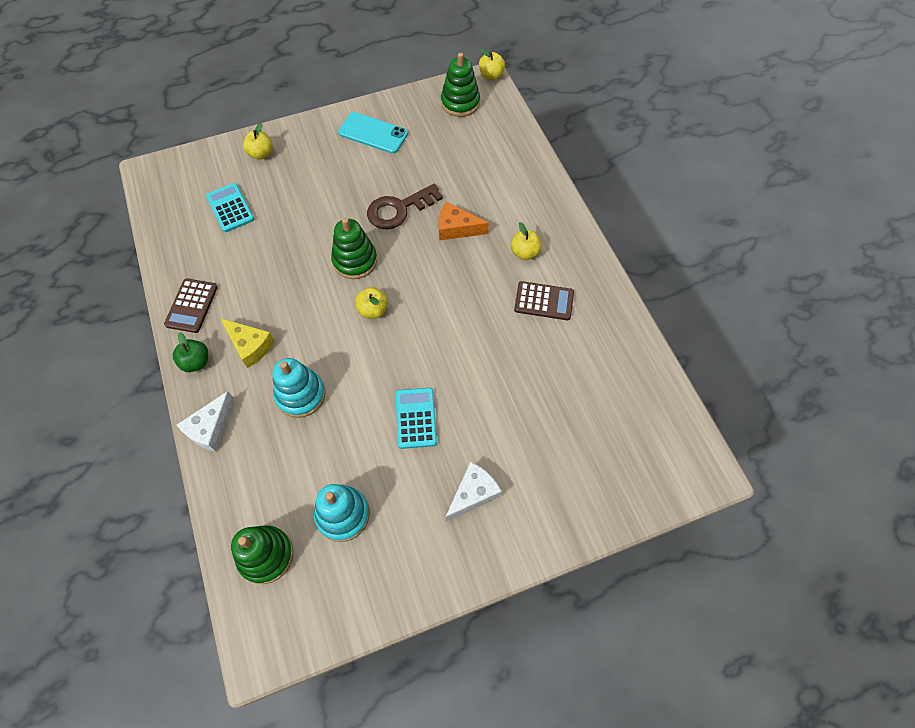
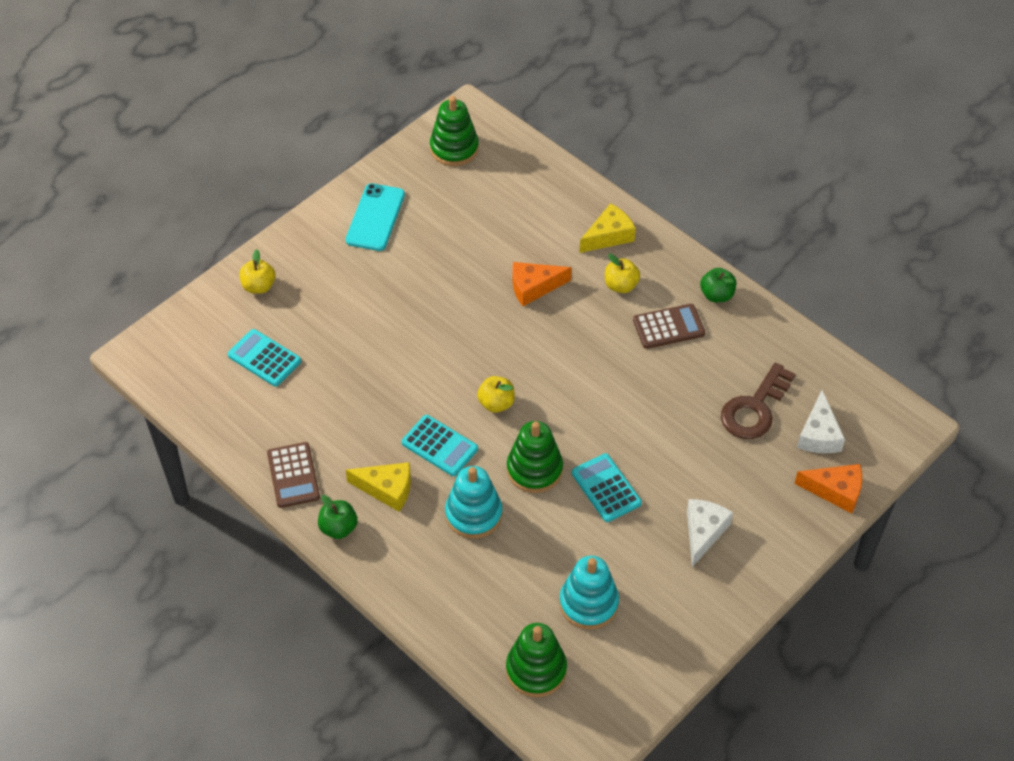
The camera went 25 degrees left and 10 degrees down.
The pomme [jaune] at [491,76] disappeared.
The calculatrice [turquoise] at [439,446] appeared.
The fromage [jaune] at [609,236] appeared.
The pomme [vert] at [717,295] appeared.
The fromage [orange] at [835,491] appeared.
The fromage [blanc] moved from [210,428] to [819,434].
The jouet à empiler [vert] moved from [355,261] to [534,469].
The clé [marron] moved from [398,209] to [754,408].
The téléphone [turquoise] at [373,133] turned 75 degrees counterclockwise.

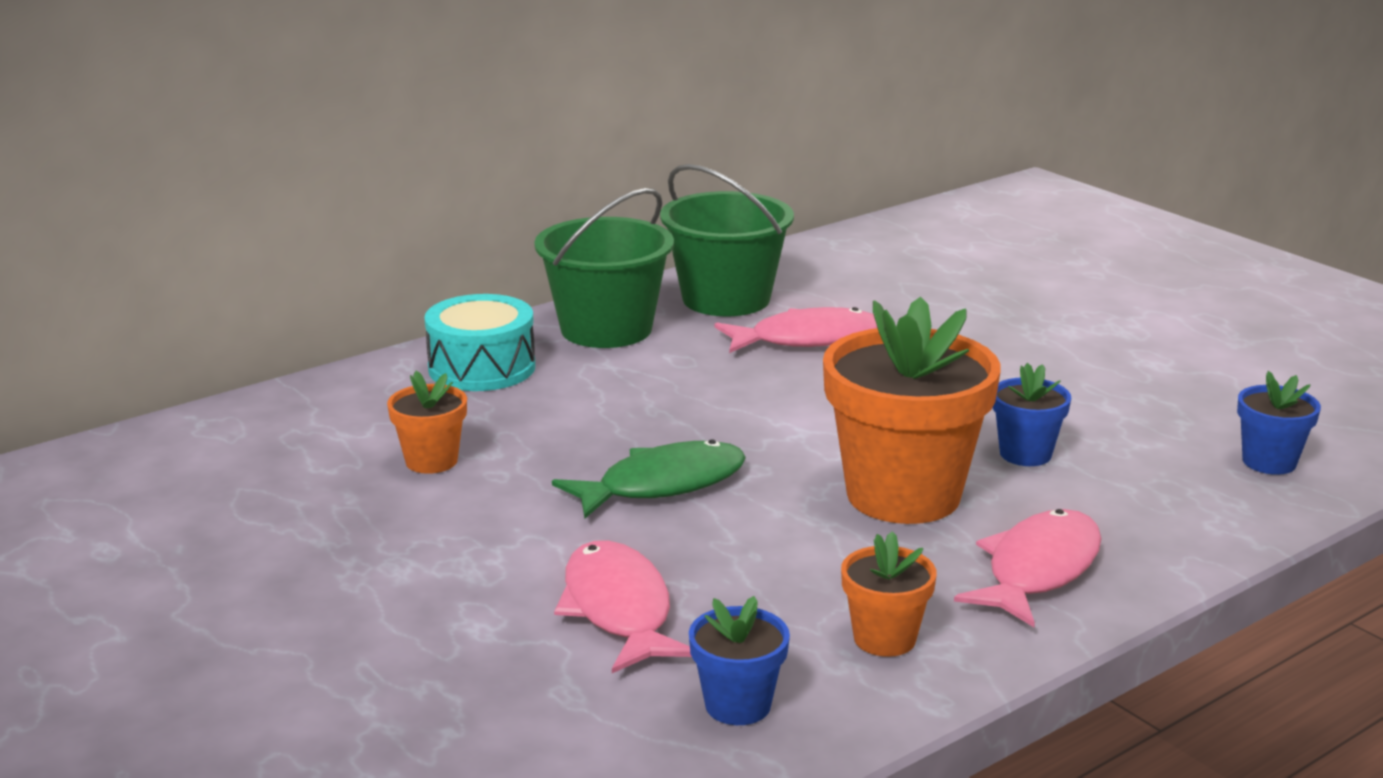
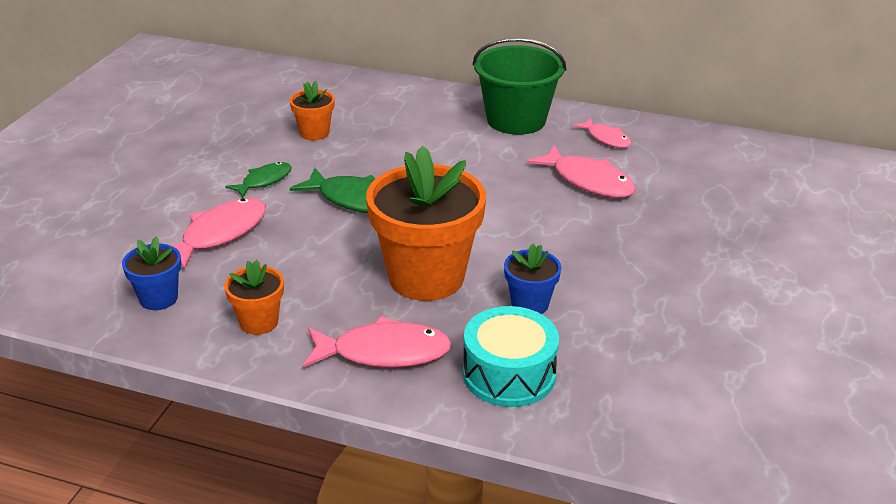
The camera went 55 degrees right and 10 degrees up.
The pot de fleurs [bleu] at [1269,462] disappeared.
The poisson [vert] at [264,181] appeared.
The tambour [turquoise] moved from [482,368] to [509,374].
The seau [vert] at [726,299] was replaced by the poisson [rose] at [606,138].

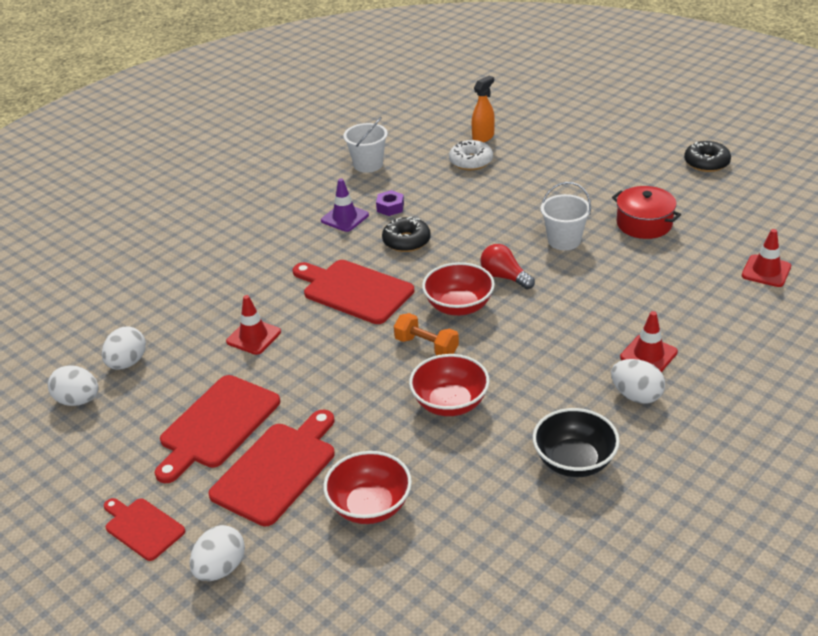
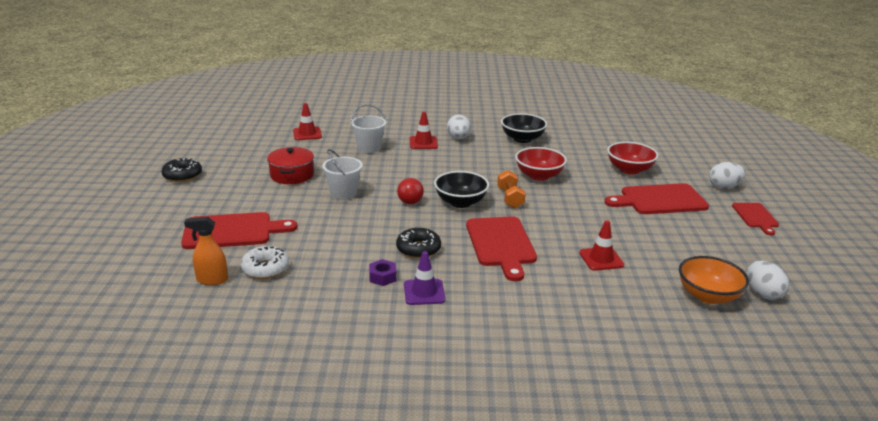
The camera went 135 degrees left and 10 degrees down.
The planche à découper [rouge] moved from [217,425] to [232,231].
The seau [blanc] moved from [368,164] to [369,148].
The œuf [blanc] at [127,363] was replaced by the bol [orange] at [708,296].
The bol [rouge] at [459,306] became the bol [noir] at [460,202].

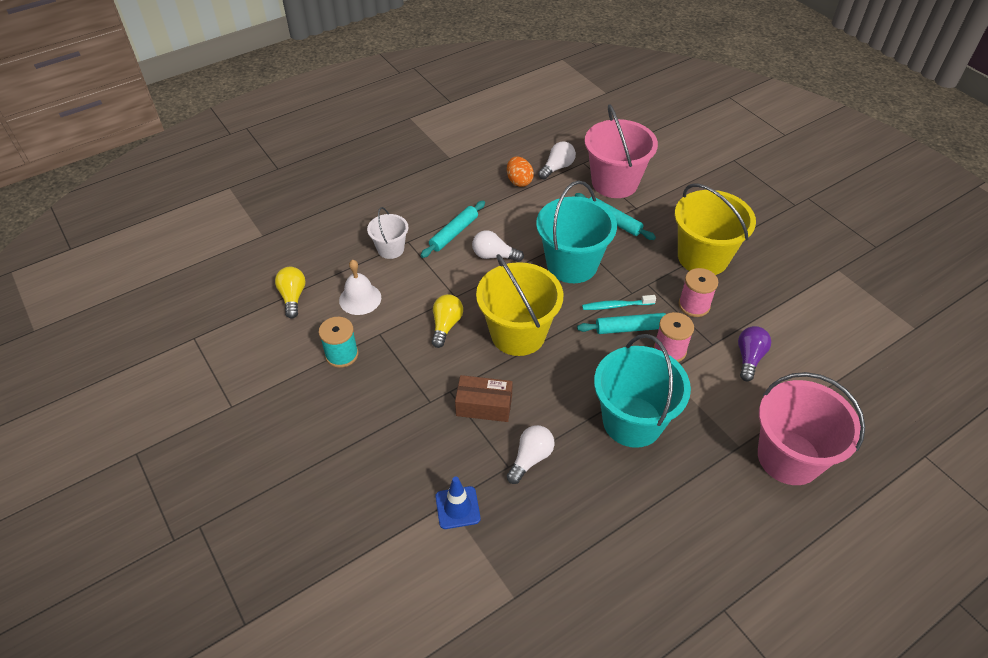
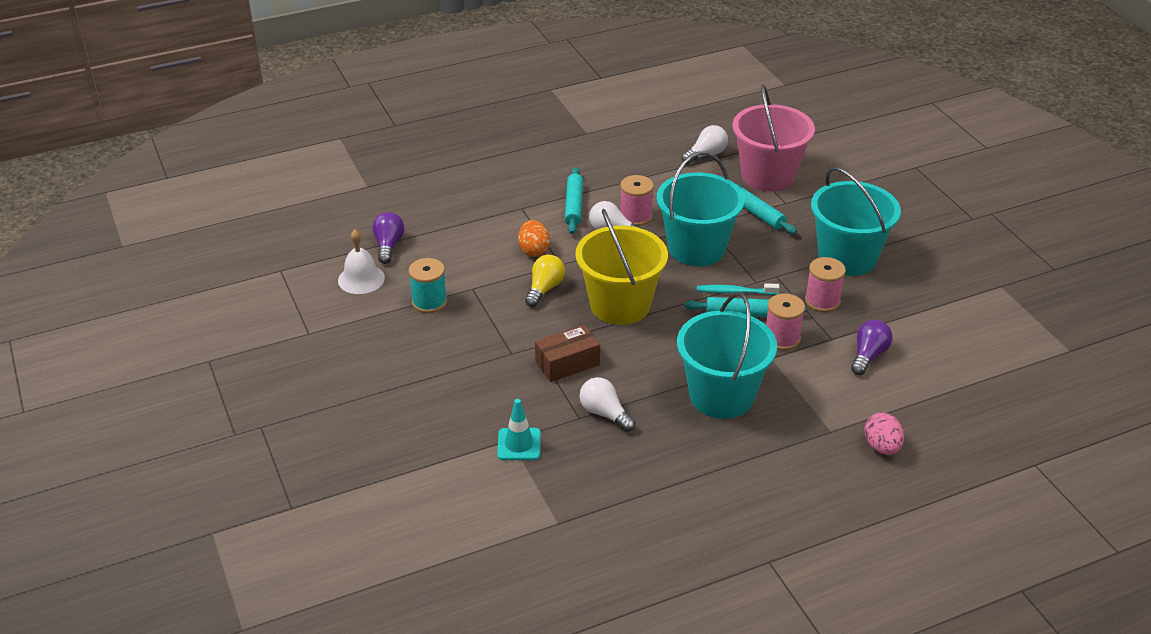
The camera went 10 degrees right and 10 degrees down.
The seau [blanc] at [390,249] disappeared.
The bobine [rose] at [635,216] appeared.
The cloche [blanc] moved from [360,299] to [361,279].
The œuf [orange] moved from [519,181] to [534,250].
The seau [rose] at [789,457] was replaced by the œuf [rose] at [882,447].
The ampoule [jaune] at [293,297] became the ampoule [violet] at [388,246].
The cône de chantier [bleu] at [457,507] became the cône de chantier [turquoise] at [519,444].
The seau [jaune] at [703,257] became the seau [turquoise] at [847,257].
The rouleau à pâtisserie [turquoise] at [454,233] turned 45 degrees counterclockwise.
The boîte [marron] at [484,406] turned 45 degrees counterclockwise.
The ampoule [blanc] at [530,458] turned 90 degrees counterclockwise.

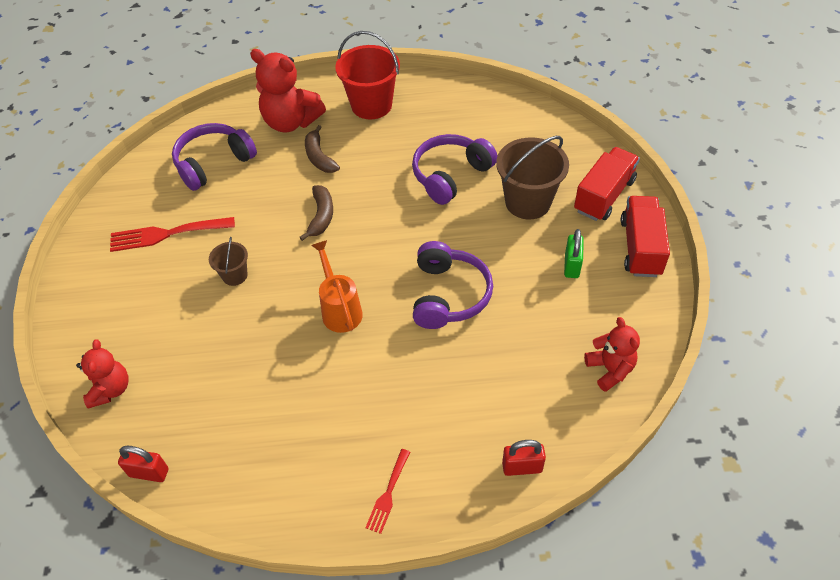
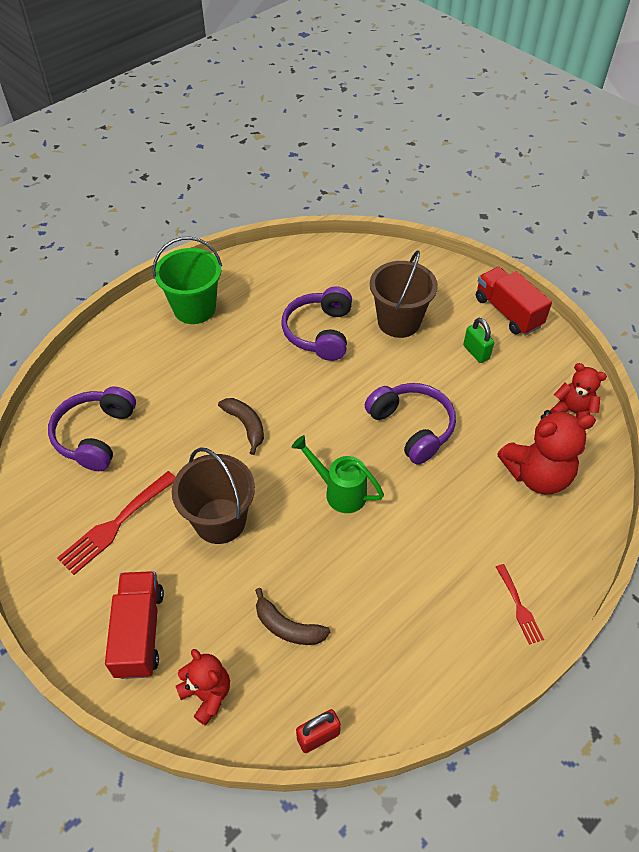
The camera went 40 degrees left and 0 degrees up.
The cadenas [rouge] at [522,467] disappeared.
The ours en peluche [rouge] moved from [291,122] to [537,475].
The banane [marron] moved from [319,157] to [288,627].
The camion [rouge] moved from [604,196] to [140,632].
The arrosoir [orange] at [340,309] became the arrosoir [vert] at [340,492].
The seau [rouge] at [371,105] became the seau [vert] at [194,308].
The seau [marron] at [235,275] changed to 1.91 times the size.

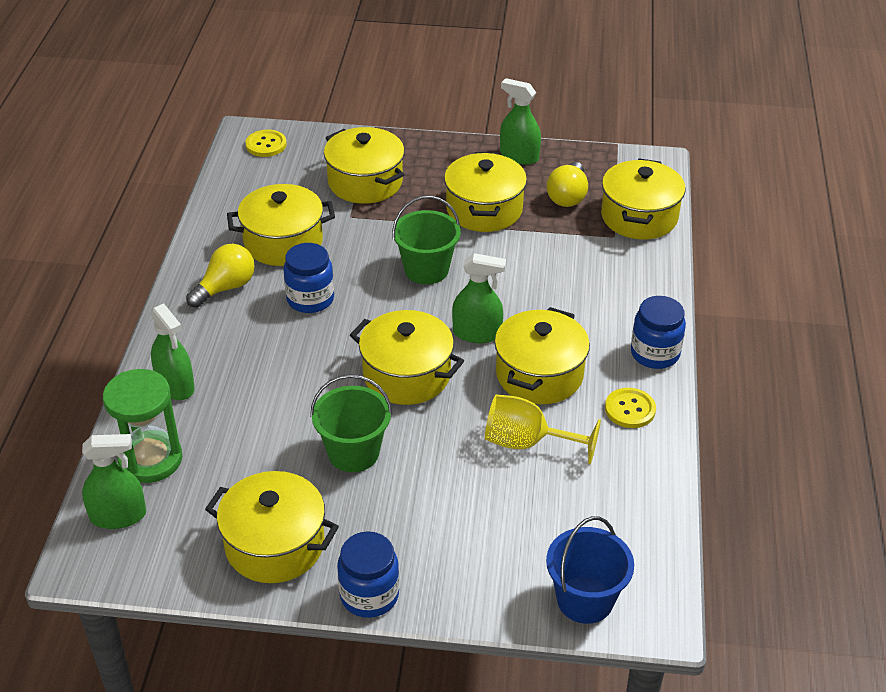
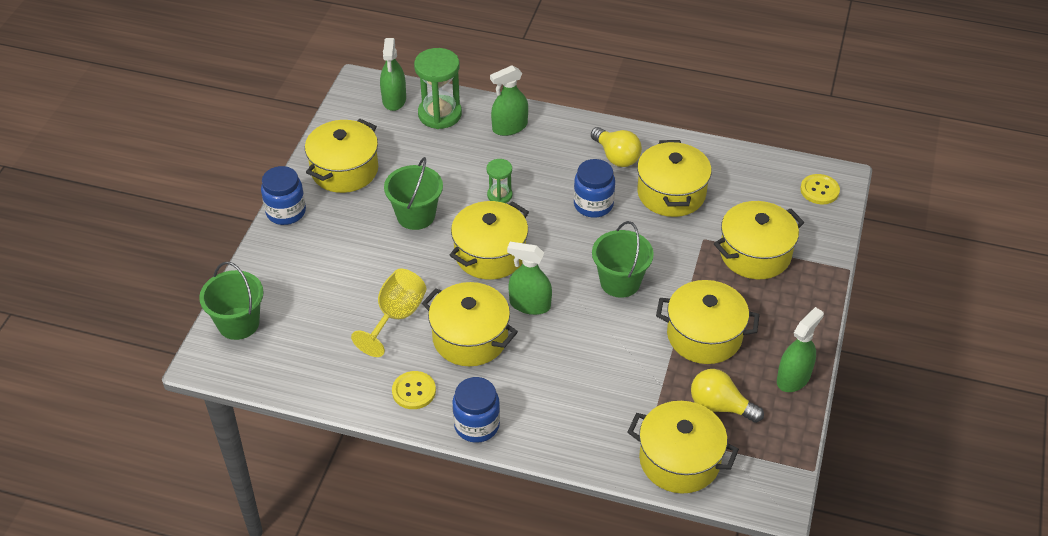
The camera went 100 degrees right and 5 degrees up.
The sablier [vert] at [499,195] appeared.
The seau [bleu] at [585,600] became the seau [vert] at [238,323].
The vaporisateur [vert] at [477,333] turned 90 degrees clockwise.

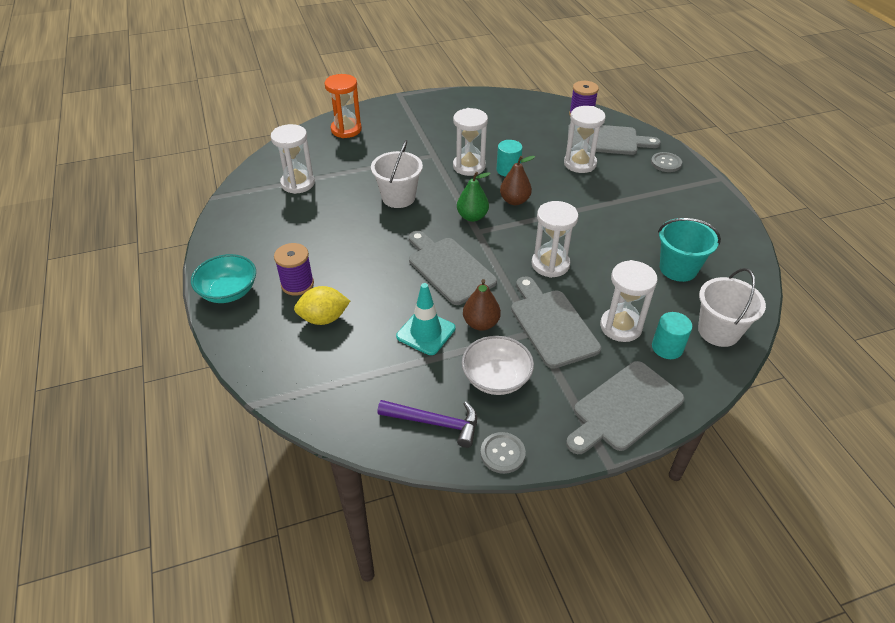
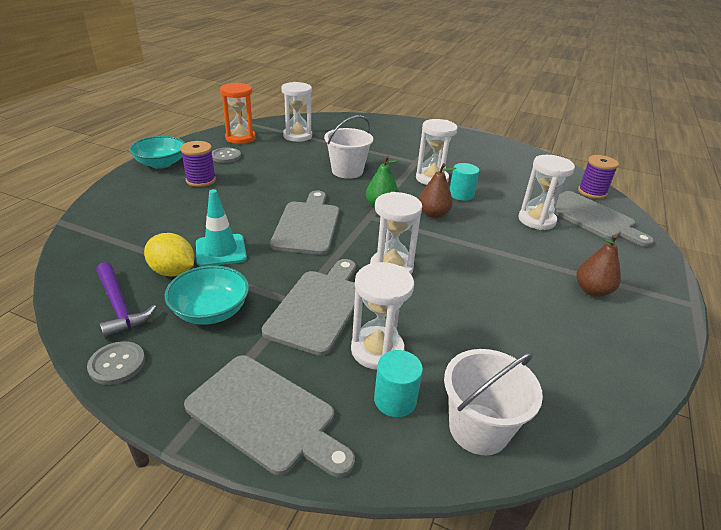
The camera went 40 degrees right and 10 degrees down.
The seau [turquoise] at [678,268] disappeared.
The citron [jaune] moved from [324,318] to [173,271].
The sablier [orange] moved from [346,130] to [240,138].
The poire [marron] moved from [481,323] to [592,291].
The bouton [gris] moved from [666,163] to [226,156].
The bol [blanc] at [496,378] became the bol [turquoise] at [211,311].
The planche à découper [gris] at [624,408] turned 150 degrees counterclockwise.

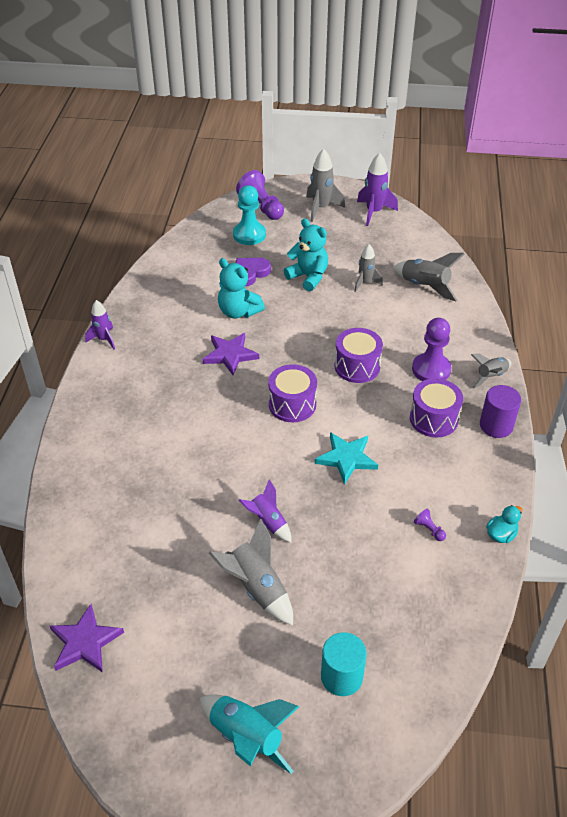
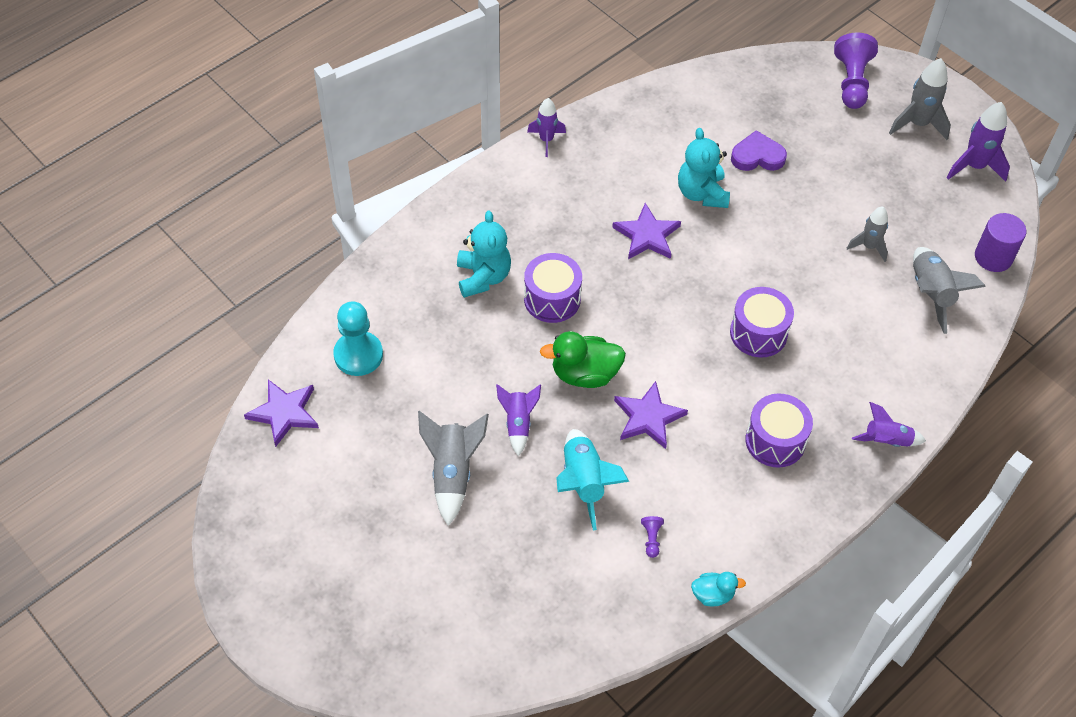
The camera went 40 degrees right and 10 degrees up.
The cylindre [turquoise] at [341,677] disappeared.
The pion [violet] at [431,369] disappeared.
The canard [vert] at [585,374] appeared.
The fusée [turquoise] moved from [247,737] to [583,482].
The pion [turquoise] moved from [249,235] to [358,355].
The tambour [violet] moved from [292,404] to [552,299].
The ours en peluche [turquoise] moved from [308,277] to [483,277].
The cylindre [violet] moved from [496,425] to [993,257].
The étoile [turquoise] at [346,458] became the étoile [violet] at [648,417].
The fusée [gris] at [491,376] became the fusée [violet] at [886,441].

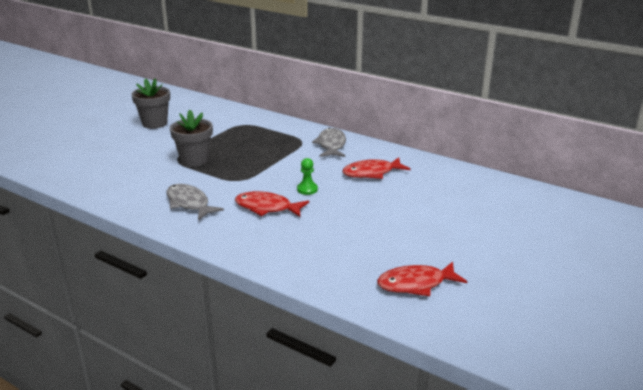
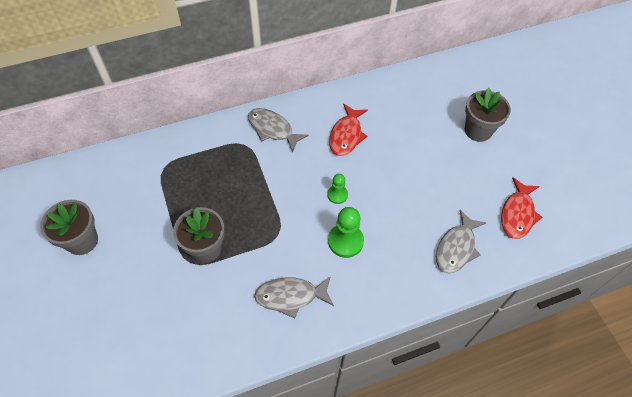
The camera went 55 degrees left and 30 degrees up.
The poisson [gris] at [456,248] appeared.
The pot de fleurs [gris] at [478,130] appeared.
The poisson [rouge] at [267,208] was replaced by the pion [vert] at [345,241].

